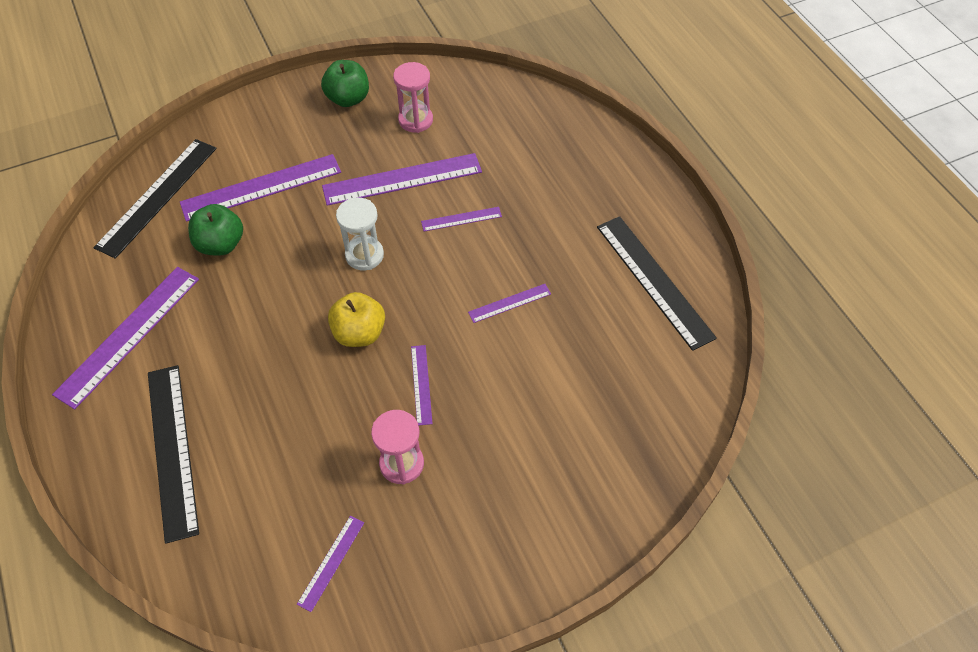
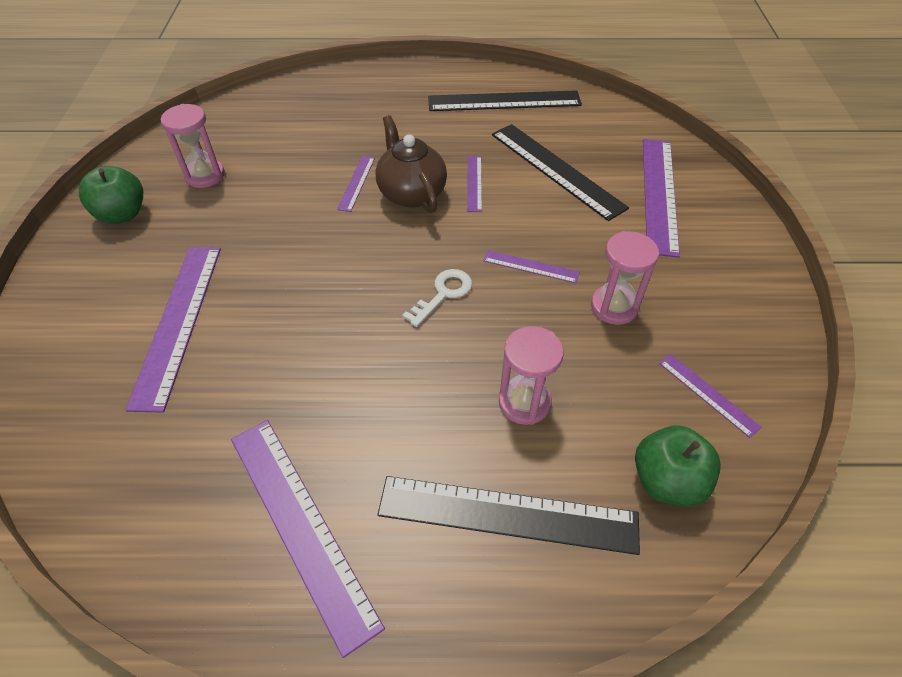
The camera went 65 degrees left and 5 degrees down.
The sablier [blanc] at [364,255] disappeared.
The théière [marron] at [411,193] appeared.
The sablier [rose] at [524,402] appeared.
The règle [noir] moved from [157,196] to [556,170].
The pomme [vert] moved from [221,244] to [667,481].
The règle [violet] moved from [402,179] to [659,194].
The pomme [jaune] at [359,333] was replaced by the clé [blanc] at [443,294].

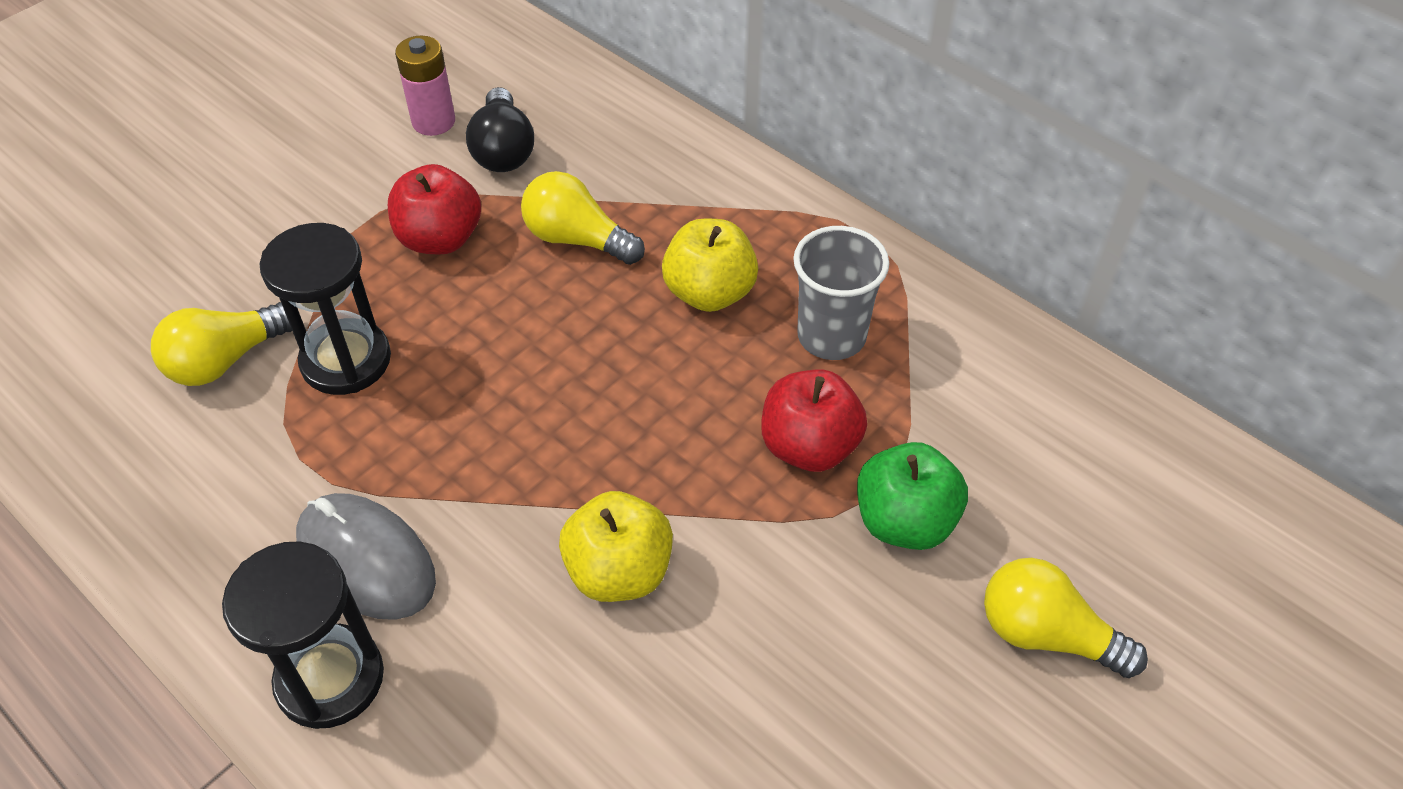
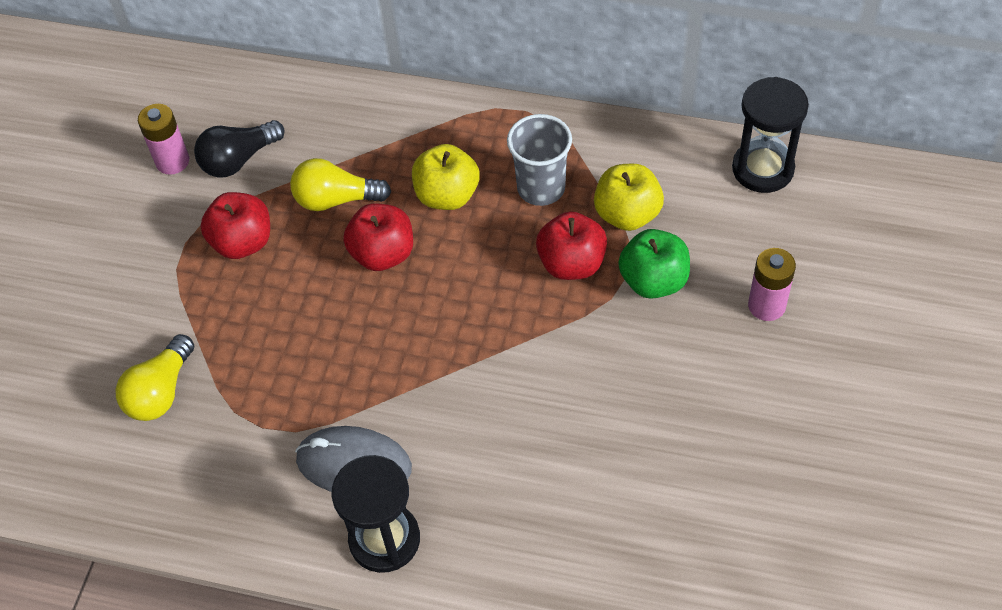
The camera went 25 degrees left and 5 degrees up.
The pomme [rouge] at [383,254] appeared.
The sablier [noir] moved from [346,360] to [763,169].
The pomme [jaune] moved from [619,571] to [627,214].
The ampoule [jaune] at [1046,634] was replaced by the pile [rose] at [766,305].
The ampoule [noir] at [503,150] turned 90 degrees clockwise.

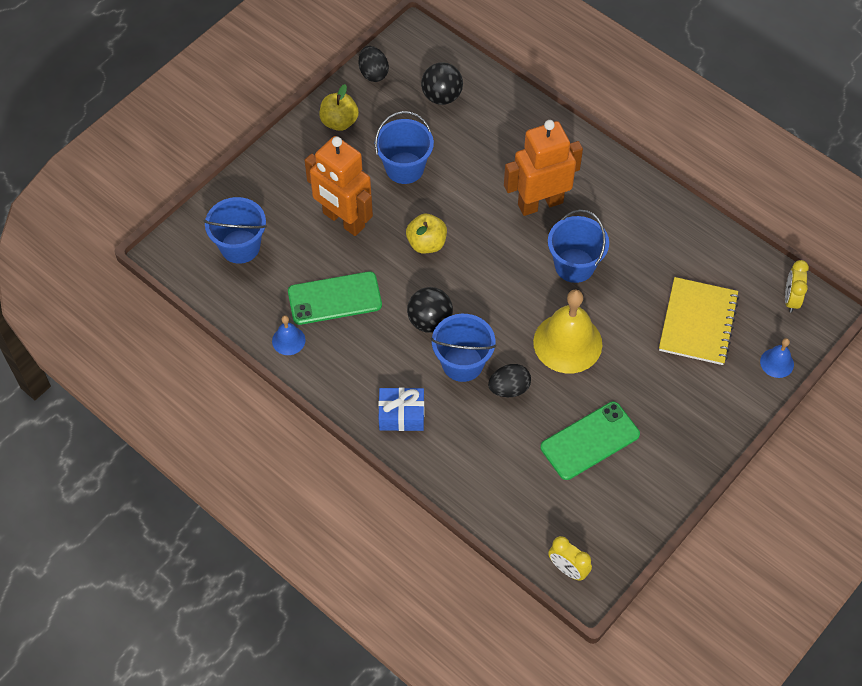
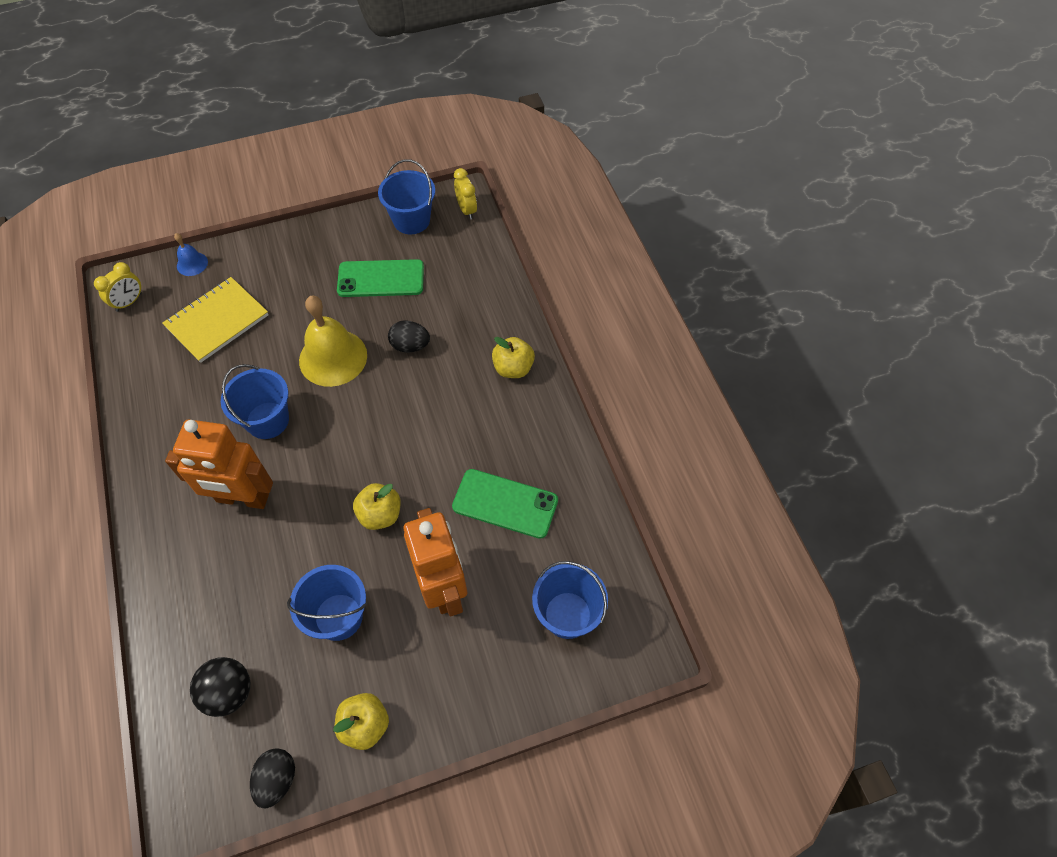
The camera went 150 degrees left and 0 degrees up.
The cloche [bleu] at [288,340] disappeared.
The balle [noir] at [430,321] disappeared.
The seau [bleu] moved from [462,363] to [411,220].
The cadeau [bleu] at [401,415] was replaced by the pomme [jaune] at [513,368].

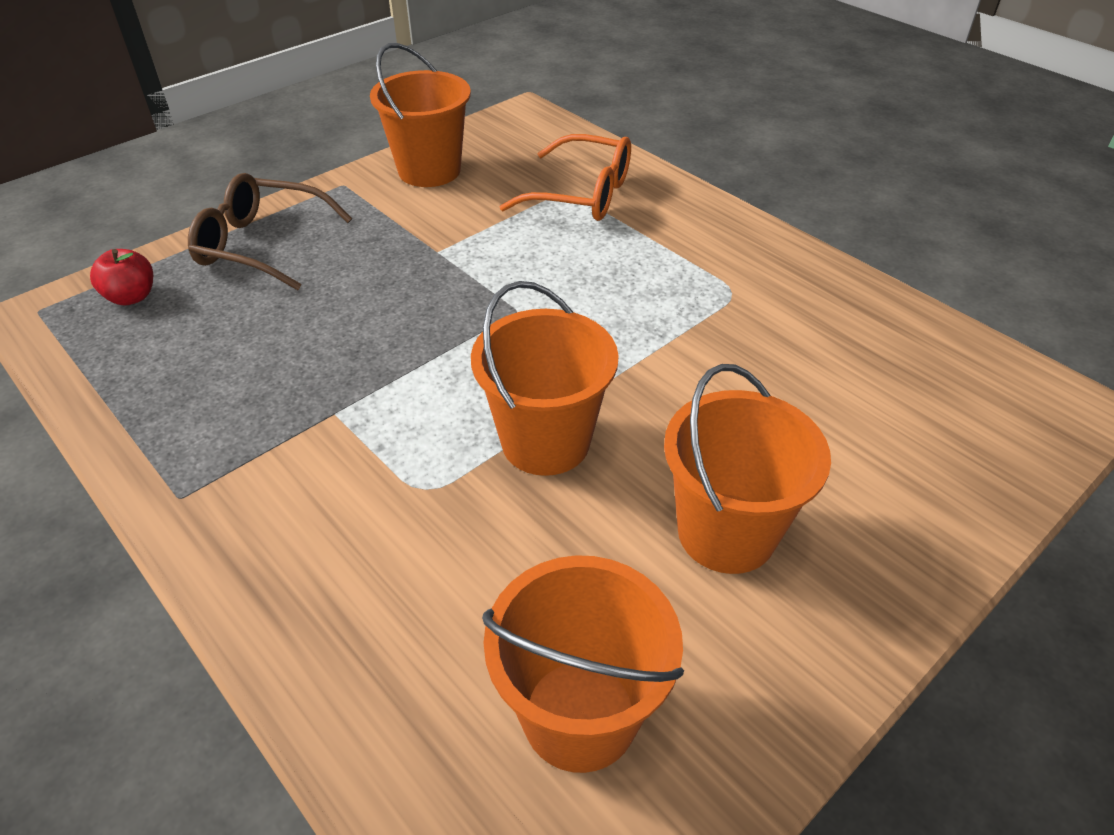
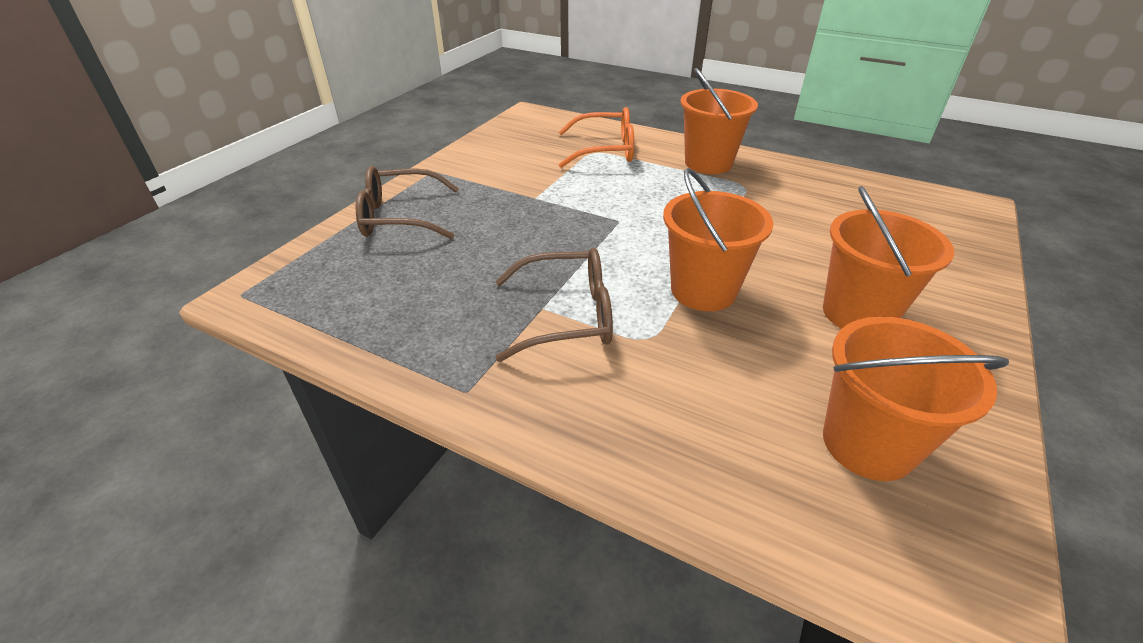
The camera went 20 degrees left and 5 degrees down.
The pomme [rouge] at [132,297] disappeared.
The lunettes [marron] at [567,316] appeared.
The seau [orange] moved from [429,170] to [708,163].

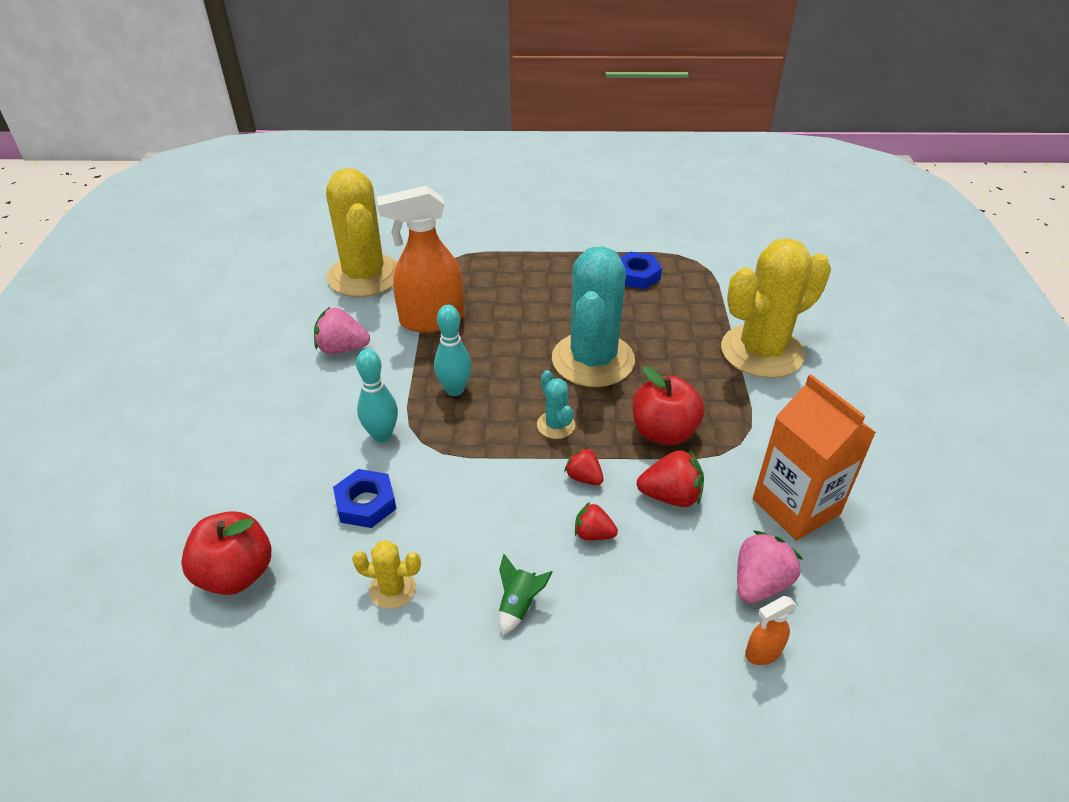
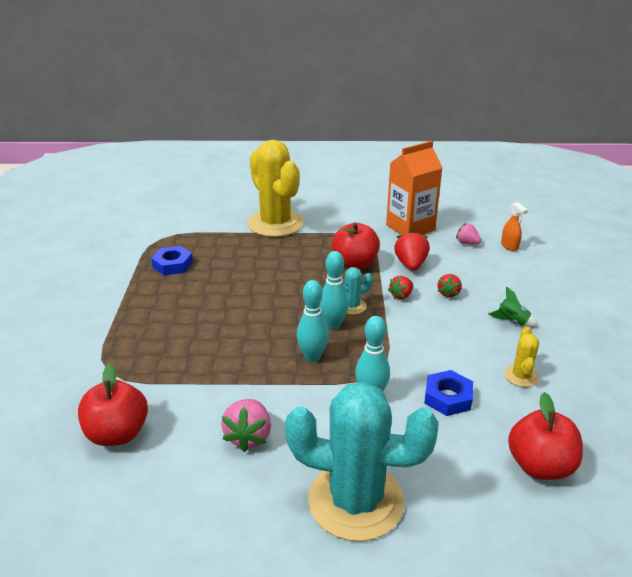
The camera went 90 degrees left and 10 degrees down.
The vaporisateur [orange] at [431,320] disappeared.
The quille [turquoise] at [333,325] appeared.
The cactus [turquoise] moved from [593,360] to [356,501].
The cactus [jaune] at [364,276] was replaced by the pomme [rouge] at [117,434].
The fraise [rose] at [759,583] changed to 0.63 times the size.

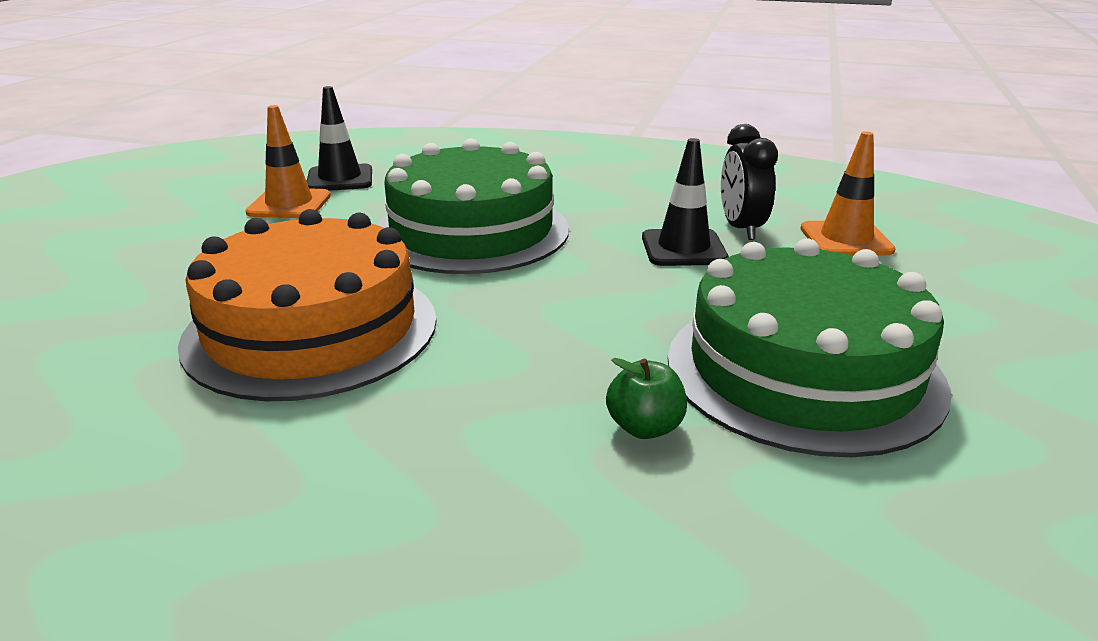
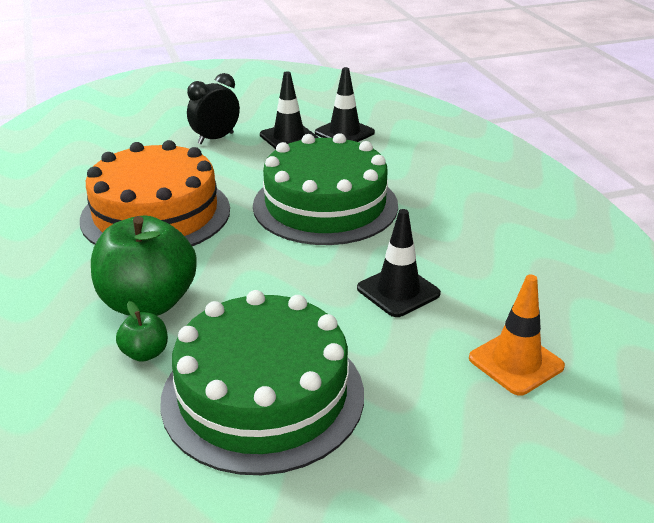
The camera went 55 degrees right and 5 degrees up.
The pomme [vert] at [148,303] appeared.
The réveil [noir] moved from [741,228] to [215,138].
The cône de chantier [orange] at [289,204] became the cône de chantier [noir] at [289,137].

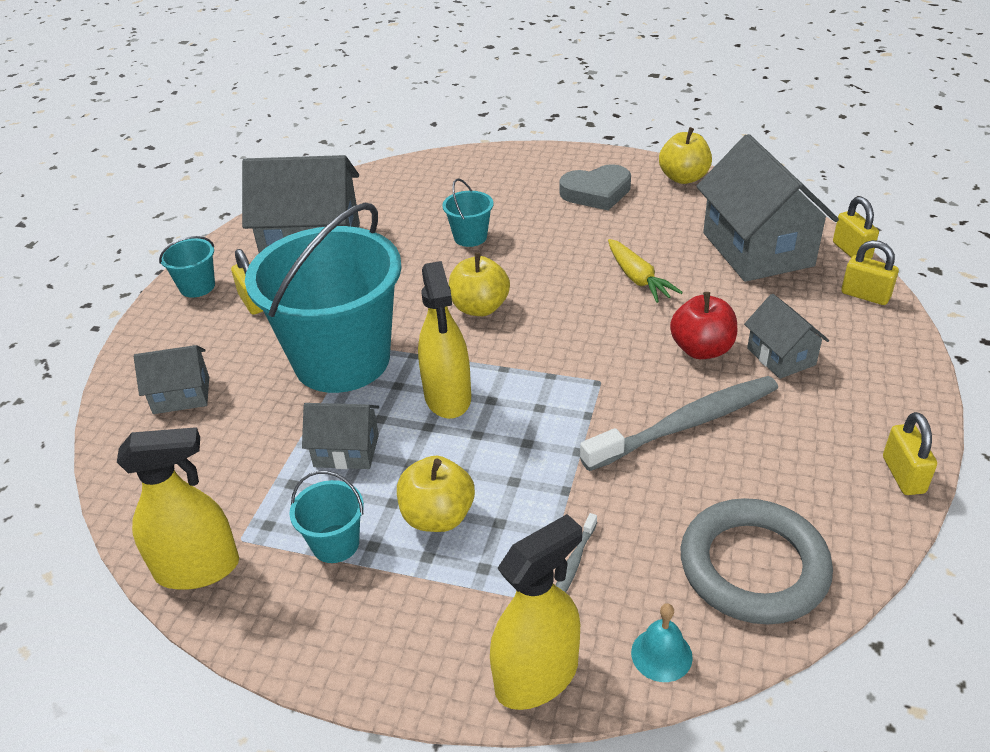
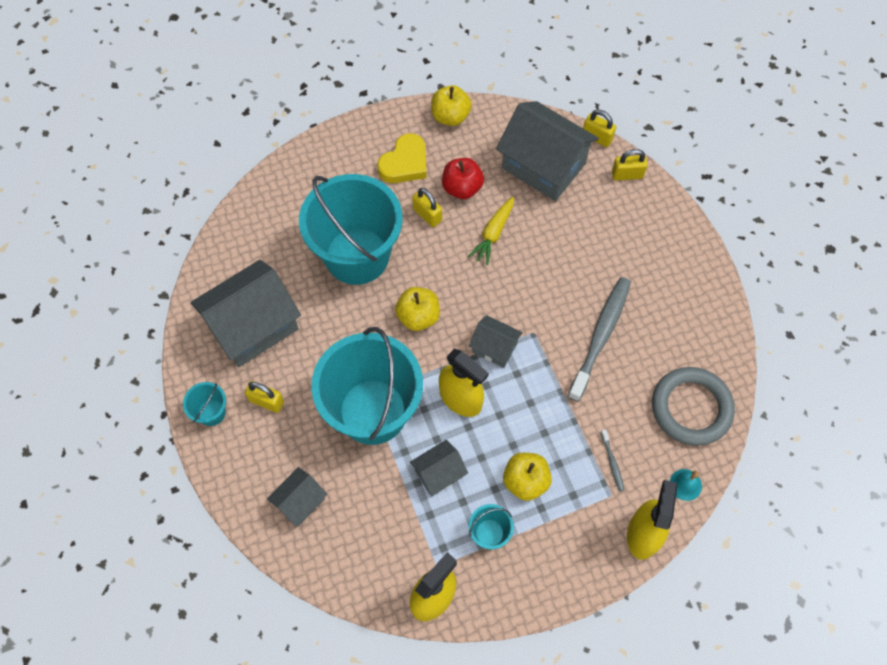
The camera went 40 degrees left and 25 degrees up.
The pomme [rouge] moved from [701,349] to [462,188].
The maison [gris] moved from [781,356] to [494,347].
The cadenas [jaune] moved from [903,475] to [427,215].
The cœur [gris] at [596,193] became the cœur [jaune] at [405,163].
The carotte [jaune] at [638,279] turned 90 degrees clockwise.
The seau [turquoise] at [470,237] changed to 2.48 times the size.

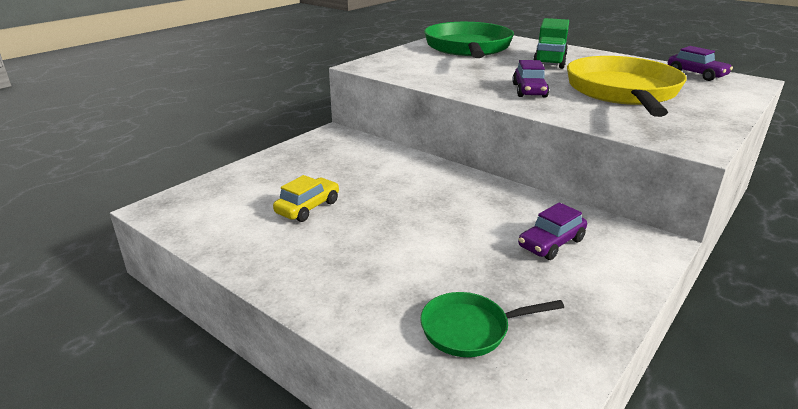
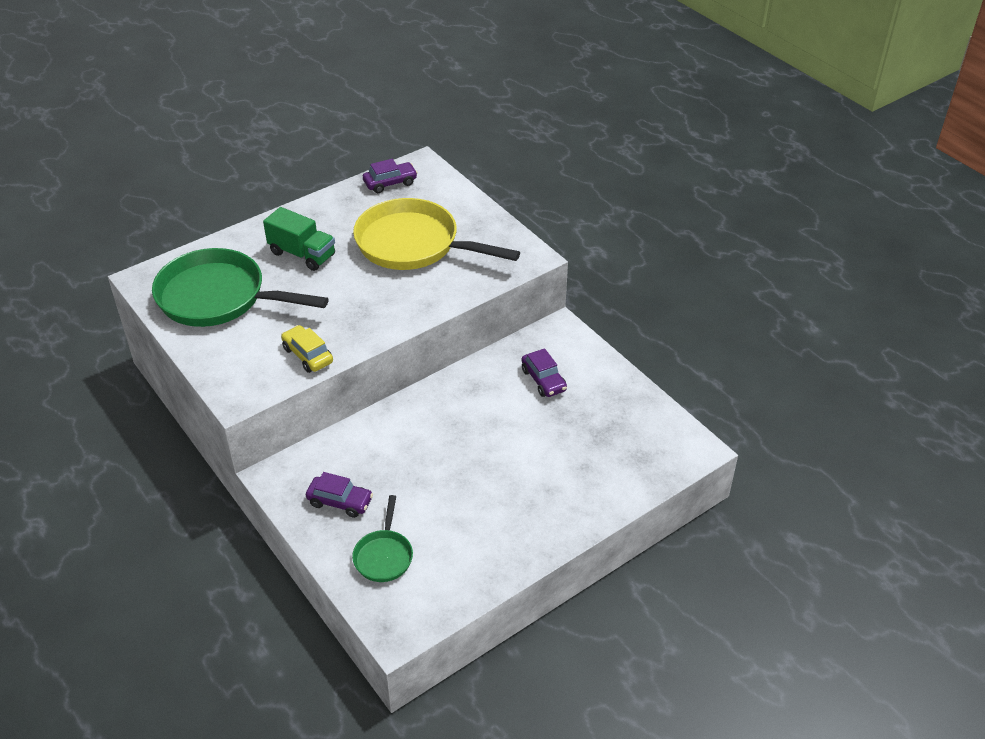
The camera went 75 degrees left and 15 degrees up.
The voiture [jaune] moved from [308,207] to [308,355].
The poêle [vert] moved from [470,329] to [383,556].
The voiture [violet] moved from [529,90] to [340,502].

